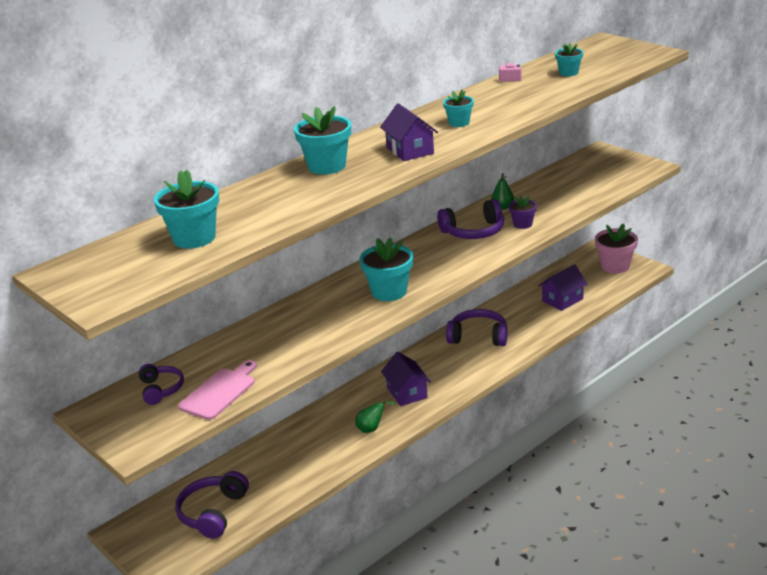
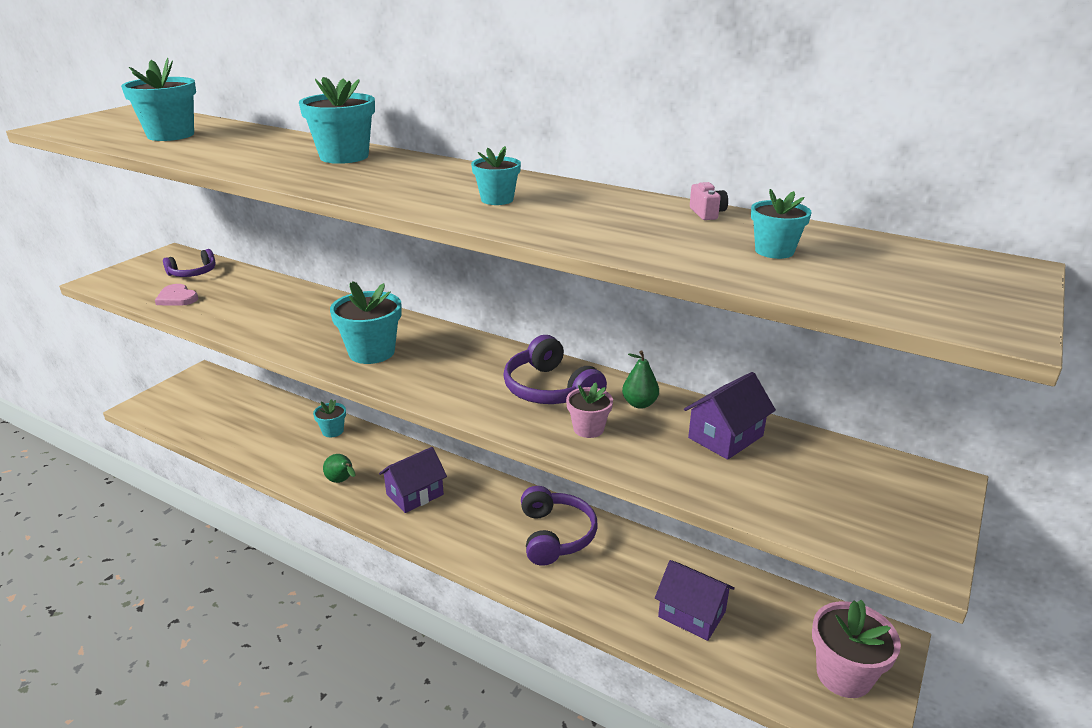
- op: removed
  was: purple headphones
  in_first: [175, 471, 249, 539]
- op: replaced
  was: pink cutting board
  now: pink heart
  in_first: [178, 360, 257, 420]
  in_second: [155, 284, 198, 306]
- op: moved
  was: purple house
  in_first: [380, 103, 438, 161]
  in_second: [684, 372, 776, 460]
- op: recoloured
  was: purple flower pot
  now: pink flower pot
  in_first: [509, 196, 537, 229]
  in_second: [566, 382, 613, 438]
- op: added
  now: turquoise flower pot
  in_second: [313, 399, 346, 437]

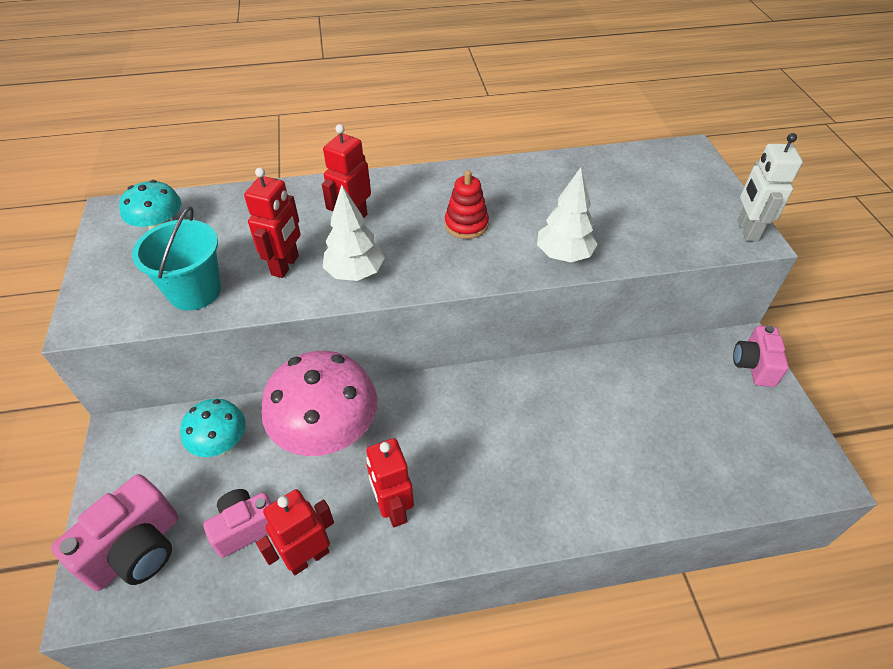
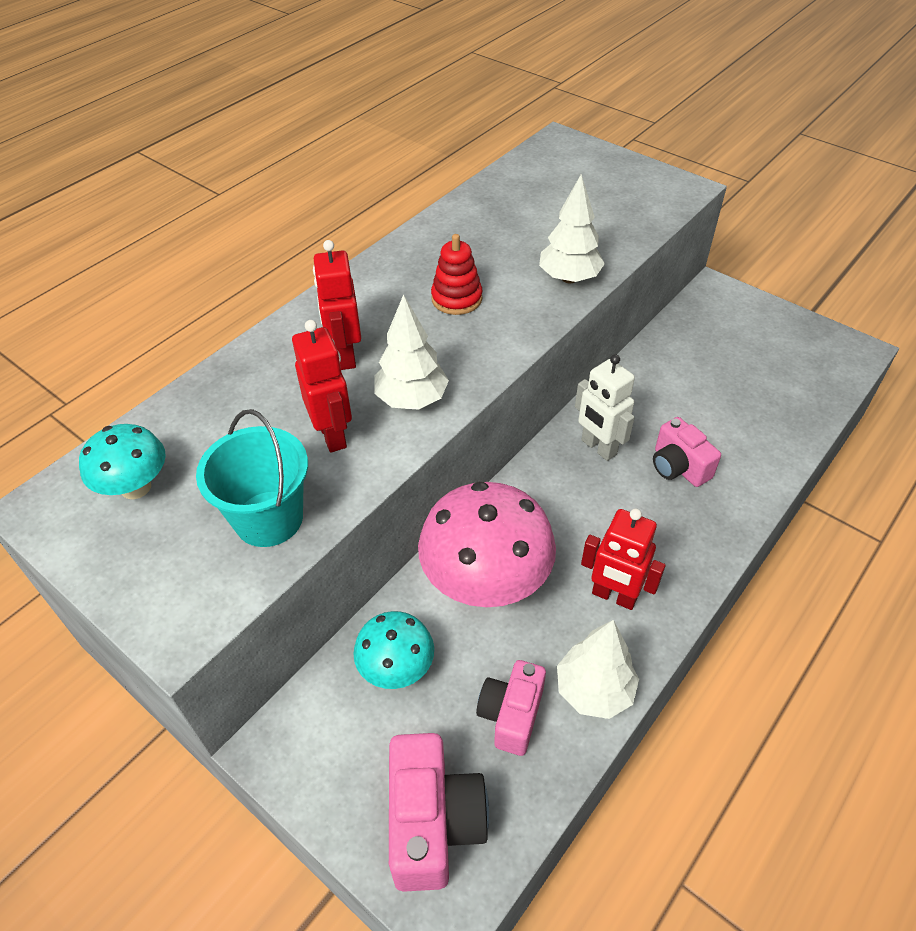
- op: replaced
  was: red robot
  now: white tree
  in_first: [256, 489, 334, 575]
  in_second: [557, 620, 639, 719]
- op: moved
  was: pink camera
  in_first: [733, 325, 789, 387]
  in_second: [653, 417, 721, 487]
- op: moved
  was: white robot
  in_first: [737, 133, 803, 241]
  in_second: [575, 354, 635, 461]

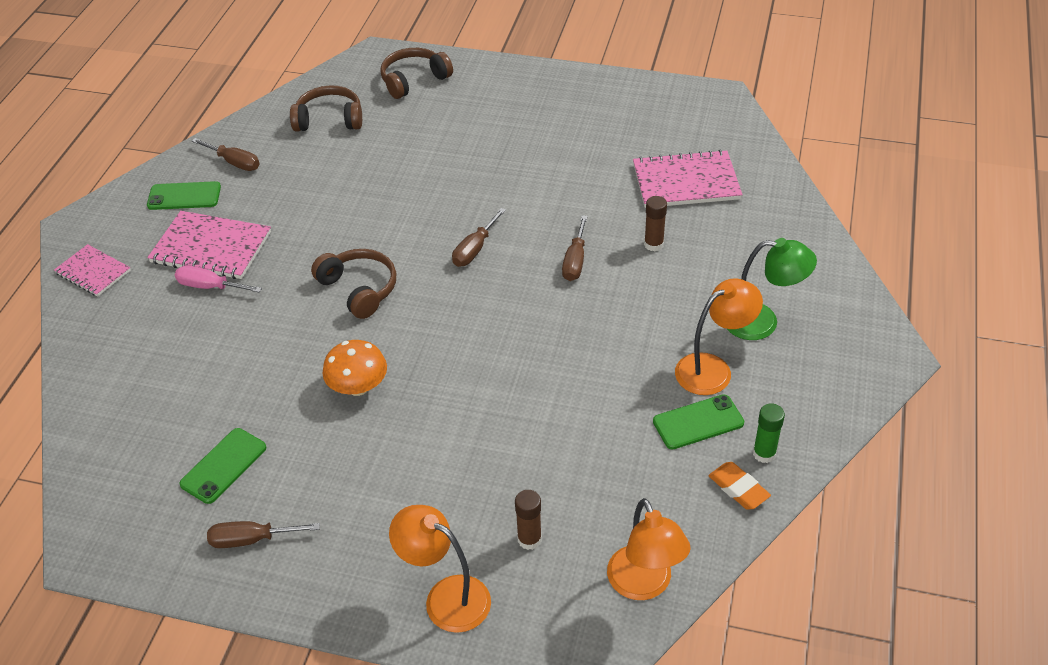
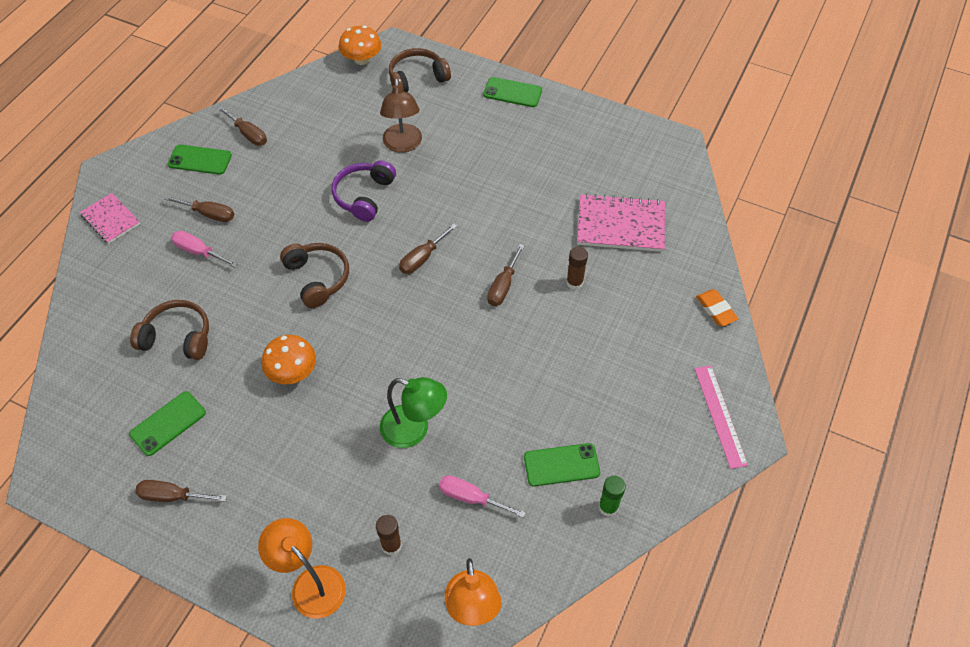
- op: replaced
  was: pink notebook
  now: brown screwdriver
  in_first: [147, 211, 271, 279]
  in_second: [164, 195, 234, 222]
- op: moved
  was: brown headphones
  in_first: [290, 85, 362, 131]
  in_second: [130, 300, 209, 360]
- op: removed
  was: orange lamp
  in_first: [675, 278, 763, 395]
- op: moved
  was: orange eraser
  in_first: [708, 462, 771, 510]
  in_second: [696, 289, 738, 326]
- op: moved
  was: green lamp
  in_first: [727, 238, 817, 340]
  in_second: [380, 377, 447, 448]
- op: added
  now: purple headphones
  in_second: [332, 160, 396, 222]
- op: added
  now: orange mushroom
  in_second: [339, 26, 382, 65]
- op: added
  now: brown lamp
  in_second: [380, 78, 422, 153]
- op: added
  now: pink screwdriver
  in_second: [439, 475, 526, 518]
- op: added
  now: green phone
  in_second: [483, 77, 542, 107]
- op: added
  now: pink ruler
  in_second: [695, 366, 748, 469]

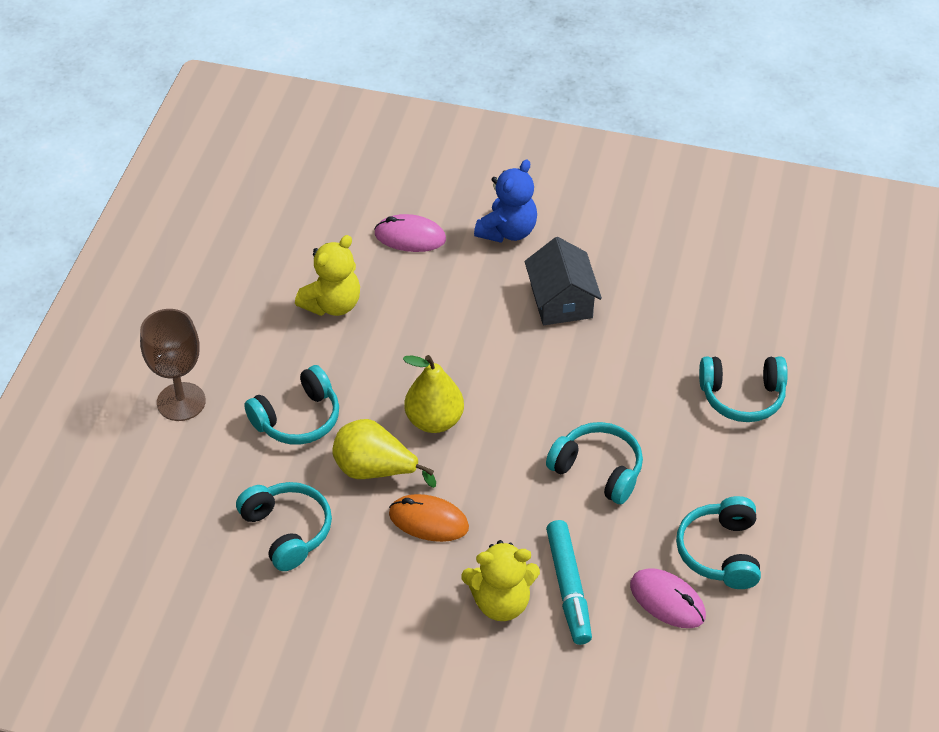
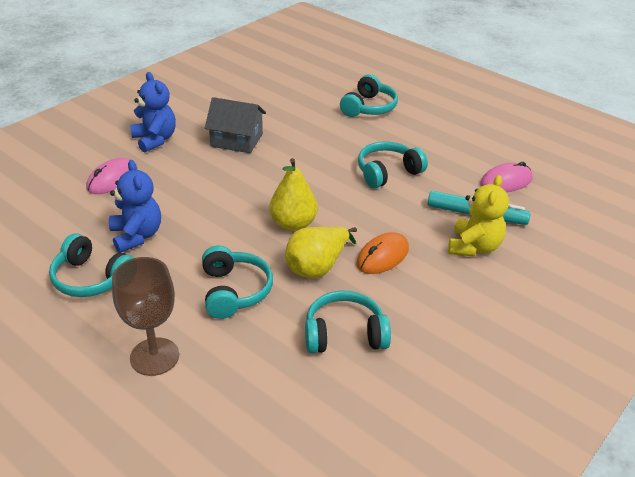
- op: recoloured
  was: yellow teddy bear
  now: blue teddy bear
  in_first: [295, 235, 360, 316]
  in_second: [109, 160, 161, 253]
- op: moved
  was: turquoise headphones
  in_first: [676, 496, 761, 589]
  in_second: [49, 233, 134, 297]

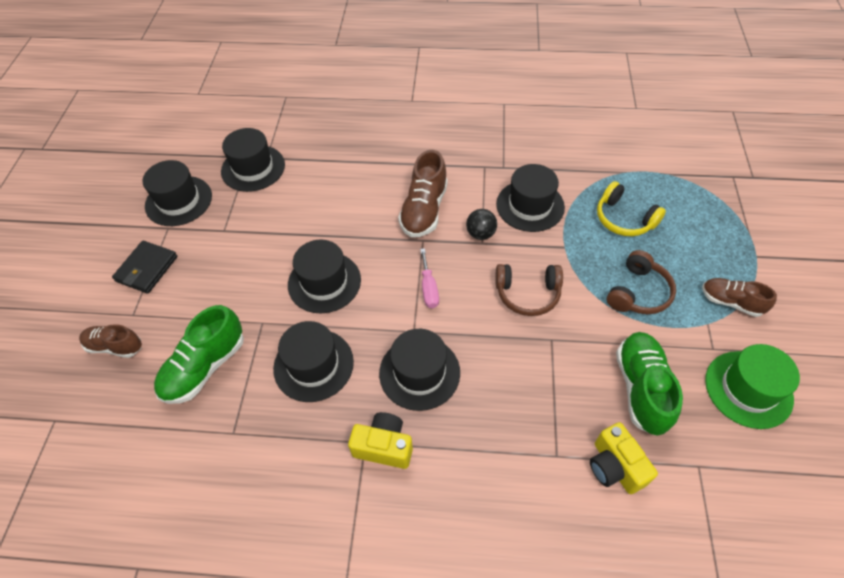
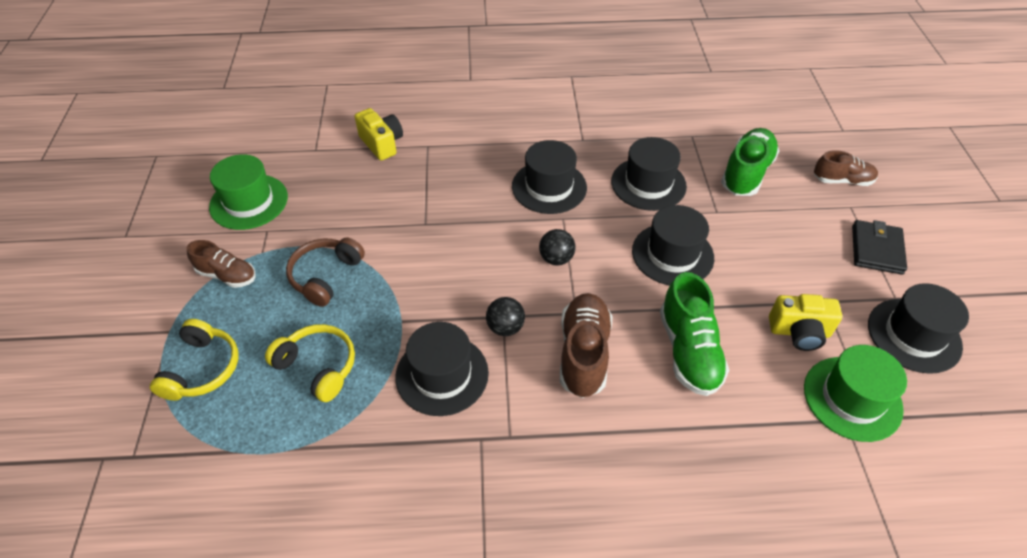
- op: recoloured
  was: black hat
  now: green hat
  in_first: [221, 128, 285, 192]
  in_second: [804, 345, 907, 442]
- op: moved
  was: yellow camera
  in_first: [348, 412, 413, 469]
  in_second: [769, 294, 842, 351]
- op: replaced
  was: pink screwdriver
  now: black ball
  in_first: [420, 248, 439, 308]
  in_second: [539, 229, 576, 266]
- op: removed
  was: brown headphones
  in_first: [495, 264, 563, 316]
- op: moved
  was: green shoe
  in_first: [616, 332, 683, 436]
  in_second: [660, 272, 729, 396]
- op: added
  now: yellow headphones
  in_second: [150, 319, 238, 401]

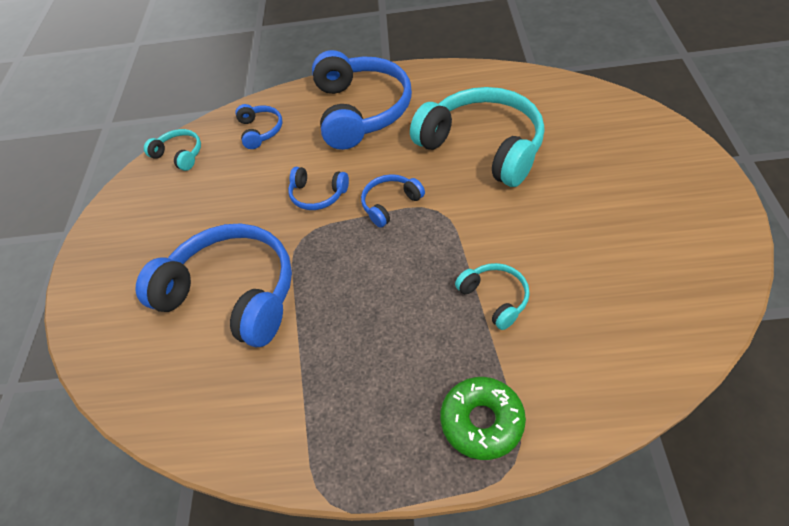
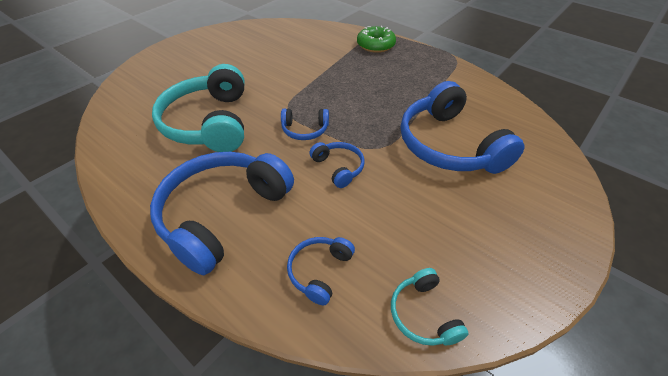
- op: removed
  was: turquoise headphones
  in_first: [455, 263, 530, 330]

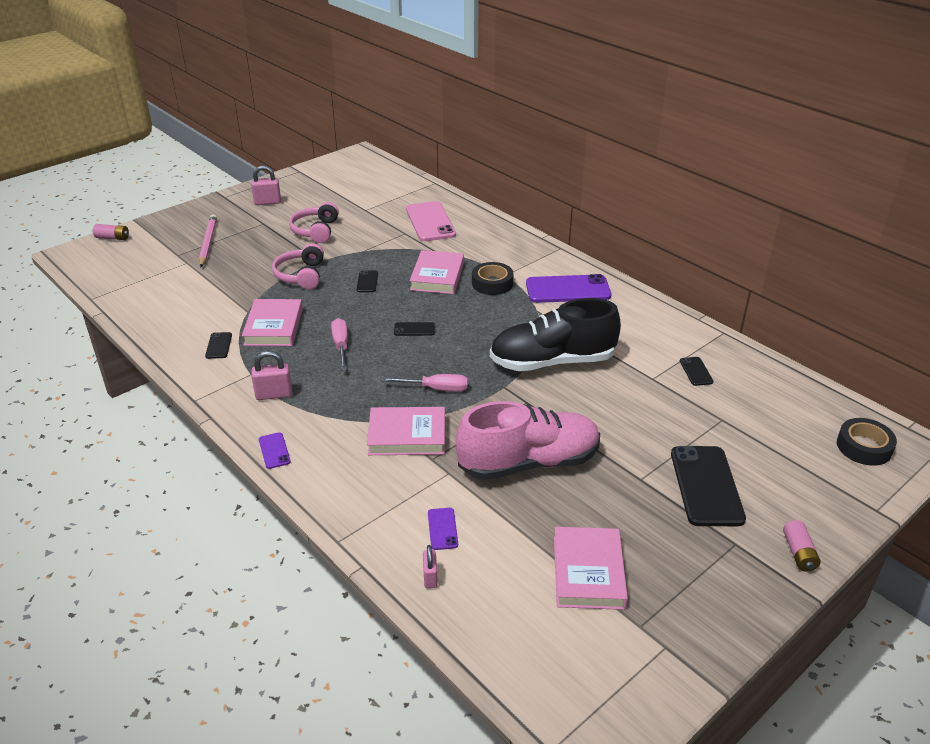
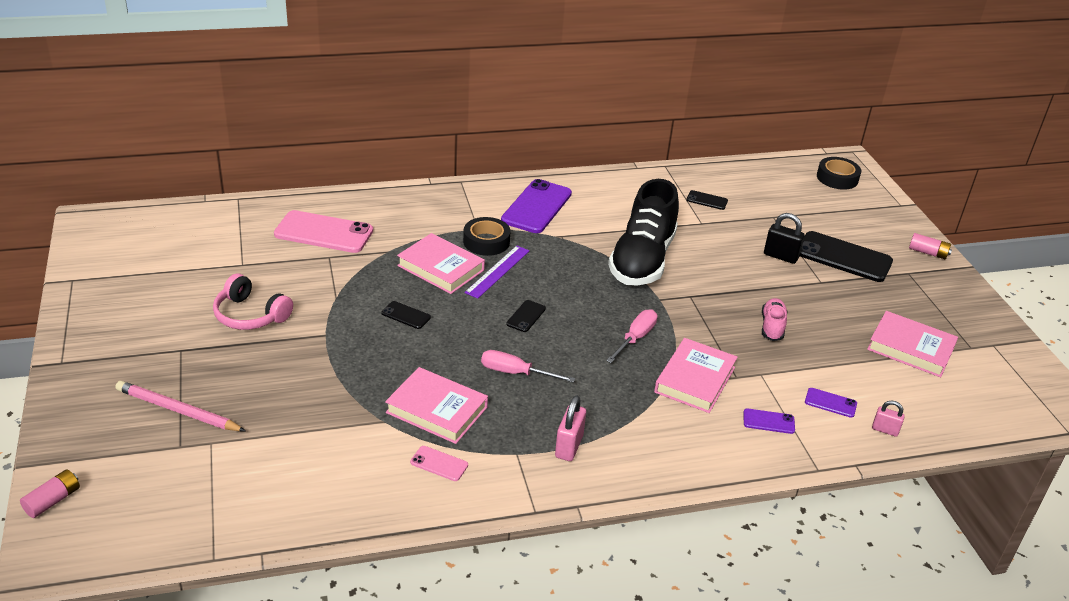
- op: recoloured
  was: black phone
  now: pink phone
  in_first: [205, 332, 232, 359]
  in_second: [410, 446, 468, 481]
- op: removed
  was: pink padlock
  in_first: [251, 165, 281, 205]
- op: moved
  was: purple phone
  in_first: [259, 432, 291, 469]
  in_second: [743, 409, 795, 434]
- op: removed
  was: pink headphones
  in_first: [272, 243, 324, 289]
- op: resized
  was: pink shoe
  in_first: [456, 401, 600, 480]
  in_second: [762, 298, 788, 341]
  ratio: 0.44
- op: added
  now: purple ruler
  in_second: [464, 246, 529, 299]
- op: added
  now: black padlock
  in_second: [764, 213, 805, 264]

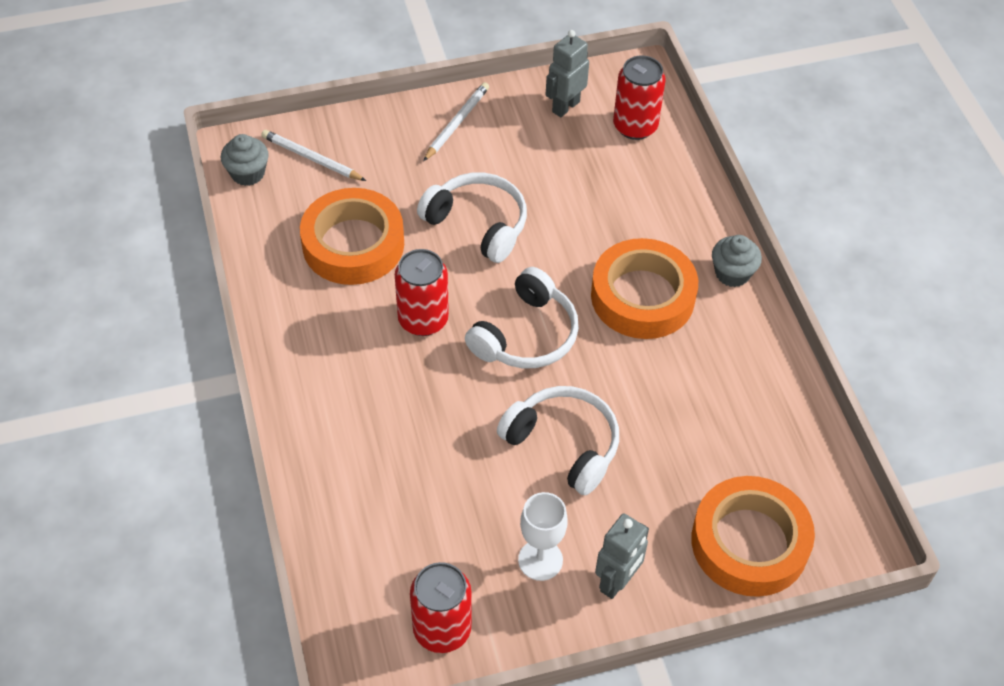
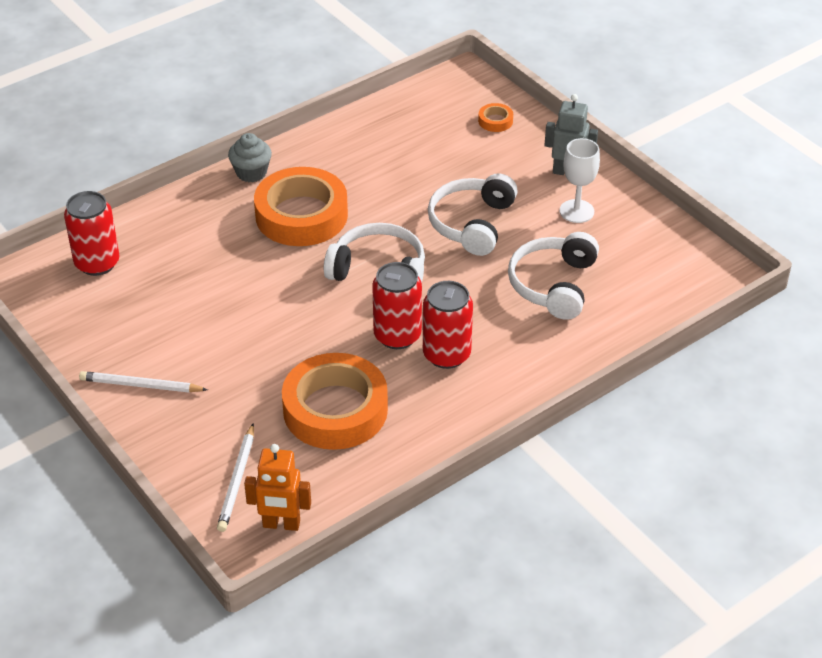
- op: replaced
  was: grey cupcake
  now: orange robot
  in_first: [221, 134, 269, 186]
  in_second: [244, 444, 311, 531]
- op: moved
  was: red can
  in_first: [410, 562, 472, 653]
  in_second: [423, 281, 473, 369]
- op: moved
  was: white headphones
  in_first: [417, 173, 527, 263]
  in_second: [508, 232, 599, 320]
- op: removed
  was: grey robot
  in_first: [546, 30, 589, 117]
- op: resized
  was: orange tape
  in_first: [691, 476, 815, 597]
  in_second: [478, 103, 513, 132]
  ratio: 0.4

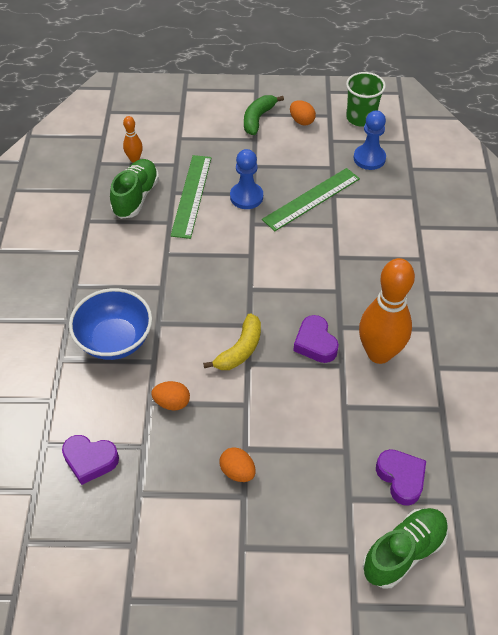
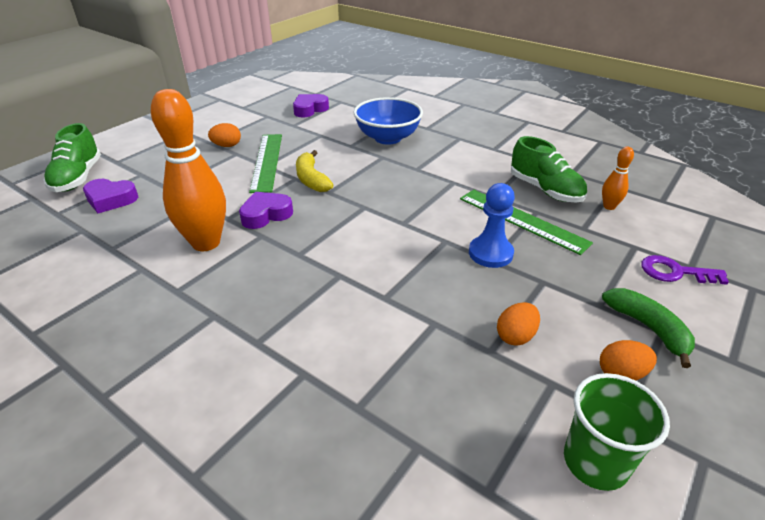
- op: moved
  was: orange egg
  in_first: [152, 381, 190, 411]
  in_second: [497, 302, 540, 346]
- op: moved
  was: green ruler
  in_first: [262, 168, 360, 231]
  in_second: [249, 134, 282, 193]
- op: turned
  was: purple heart
  in_first: [293, 315, 339, 363]
  in_second: [239, 192, 293, 229]
  clockwise: -45
- op: removed
  was: blue pawn
  in_first: [354, 111, 386, 170]
- op: added
  now: purple key
  in_second: [641, 255, 729, 285]

